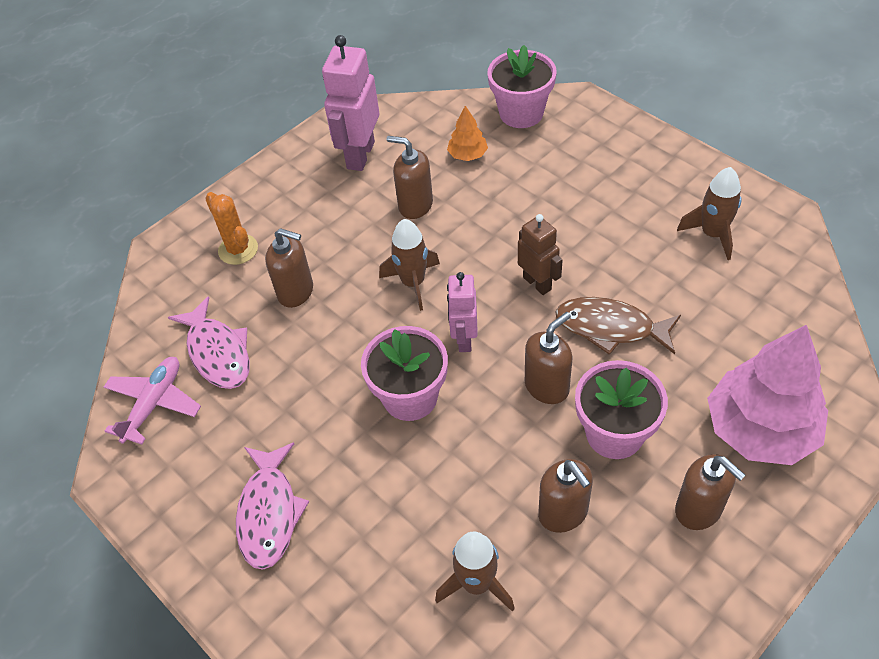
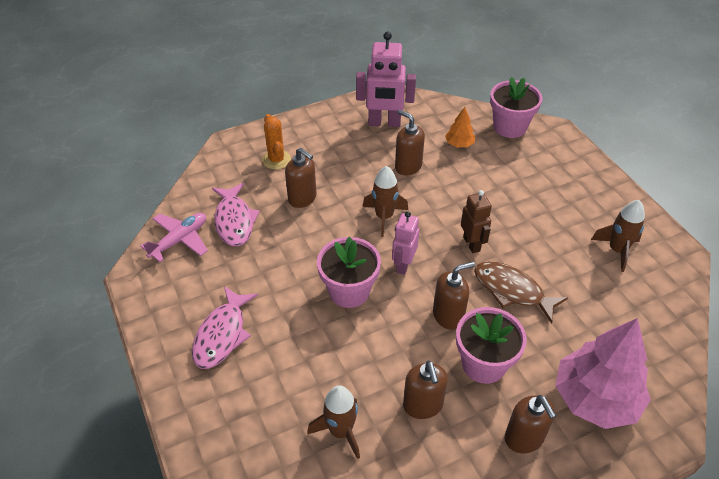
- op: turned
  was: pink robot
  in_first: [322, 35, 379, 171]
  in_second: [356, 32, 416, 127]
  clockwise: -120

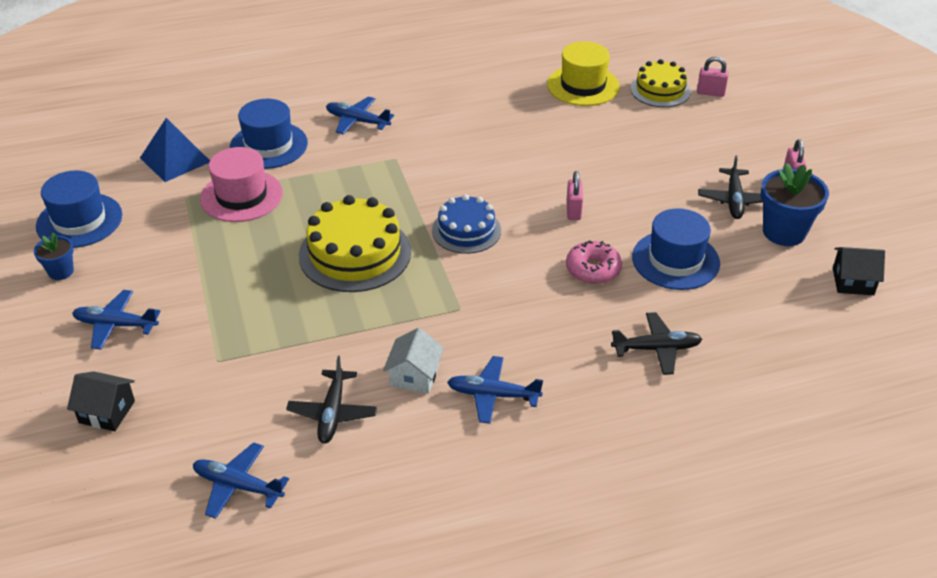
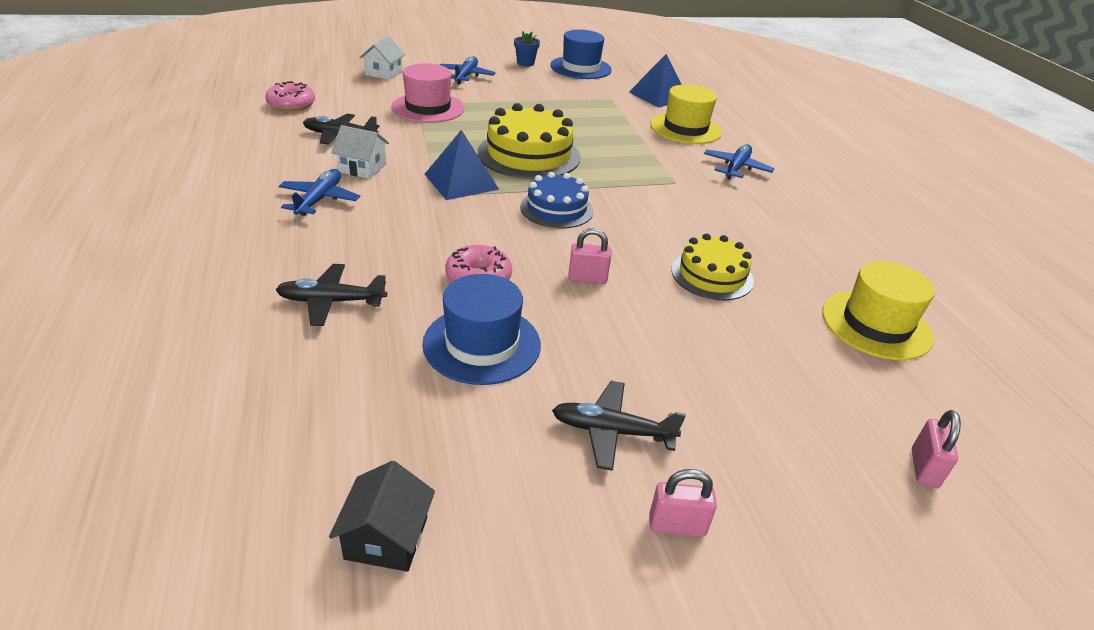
- op: recoloured
  was: black house
  now: white house
  in_first: [67, 371, 135, 431]
  in_second: [359, 36, 405, 80]
- op: replaced
  was: blue plane
  now: pink donut
  in_first: [193, 442, 289, 519]
  in_second: [265, 81, 315, 111]
- op: moved
  was: pink hat
  in_first: [200, 147, 283, 222]
  in_second: [391, 63, 465, 123]
- op: recoloured
  was: blue hat
  now: yellow hat
  in_first: [230, 99, 308, 169]
  in_second: [650, 85, 722, 144]
- op: turned
  was: black plane
  in_first: [611, 312, 702, 375]
  in_second: [276, 264, 387, 326]
  clockwise: 90
- op: moved
  was: yellow cake
  in_first: [631, 59, 691, 107]
  in_second: [671, 233, 754, 300]
- op: removed
  was: blue flower pot
  in_first: [761, 163, 829, 246]
- op: added
  now: blue pyramid
  in_second: [424, 130, 499, 200]

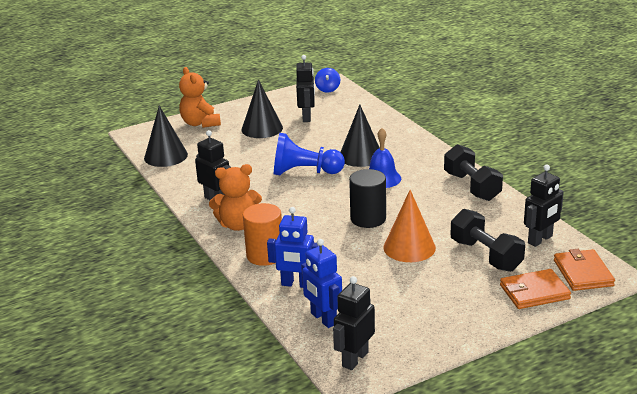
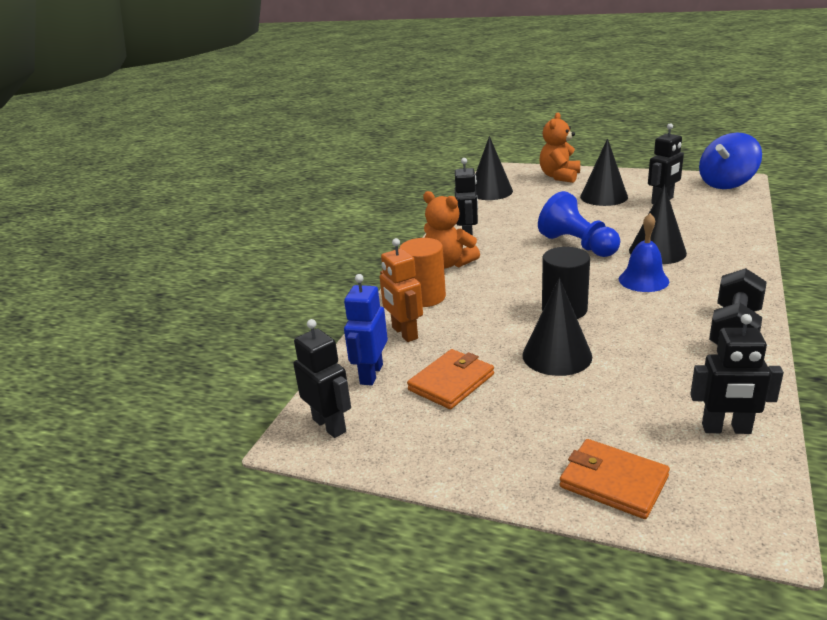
- op: recoloured
  was: blue robot
  now: orange robot
  in_first: [267, 207, 319, 288]
  in_second: [380, 238, 423, 342]
- op: resized
  was: blue spinning top
  in_first: [315, 68, 340, 93]
  in_second: [699, 133, 762, 189]
  ratio: 1.95
- op: turned
  was: black robot
  in_first: [333, 276, 375, 370]
  in_second: [293, 319, 351, 438]
  clockwise: 60
- op: recoloured
  was: orange cone
  now: black cone
  in_first: [383, 190, 436, 262]
  in_second: [522, 278, 592, 376]
- op: removed
  was: black dumbbell
  in_first: [450, 209, 525, 272]
- op: moved
  was: orange wallet
  in_first: [554, 249, 615, 291]
  in_second: [407, 349, 494, 409]

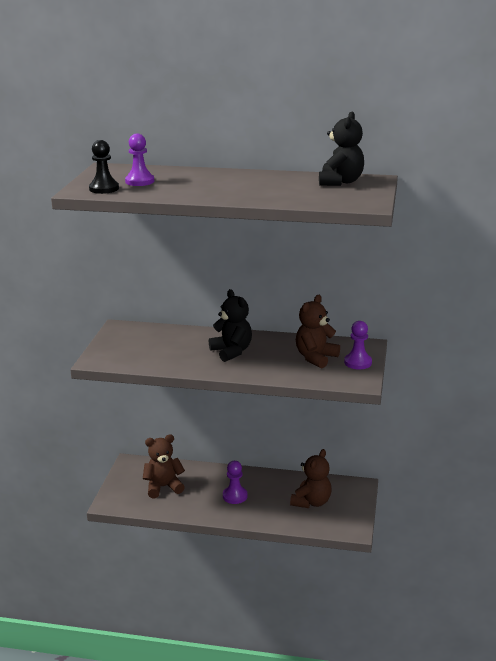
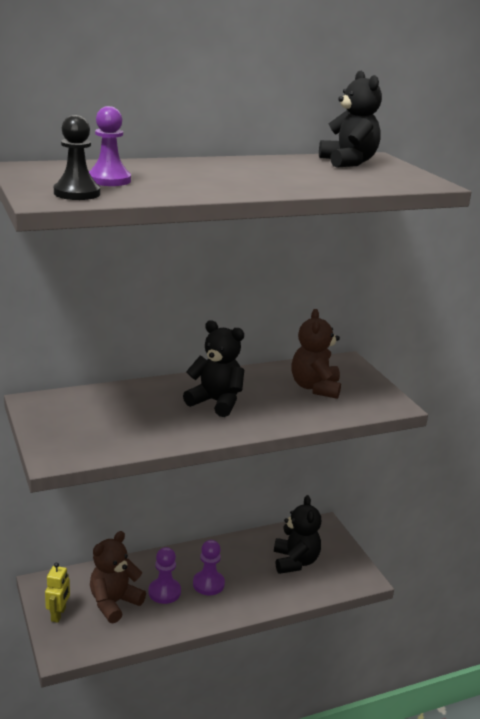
- op: recoloured
  was: brown teddy bear
  now: black teddy bear
  in_first: [290, 449, 331, 508]
  in_second: [274, 495, 321, 574]
- op: moved
  was: purple pawn
  in_first: [344, 321, 372, 369]
  in_second: [149, 547, 181, 604]
- op: added
  now: yellow robot
  in_second: [45, 562, 70, 623]

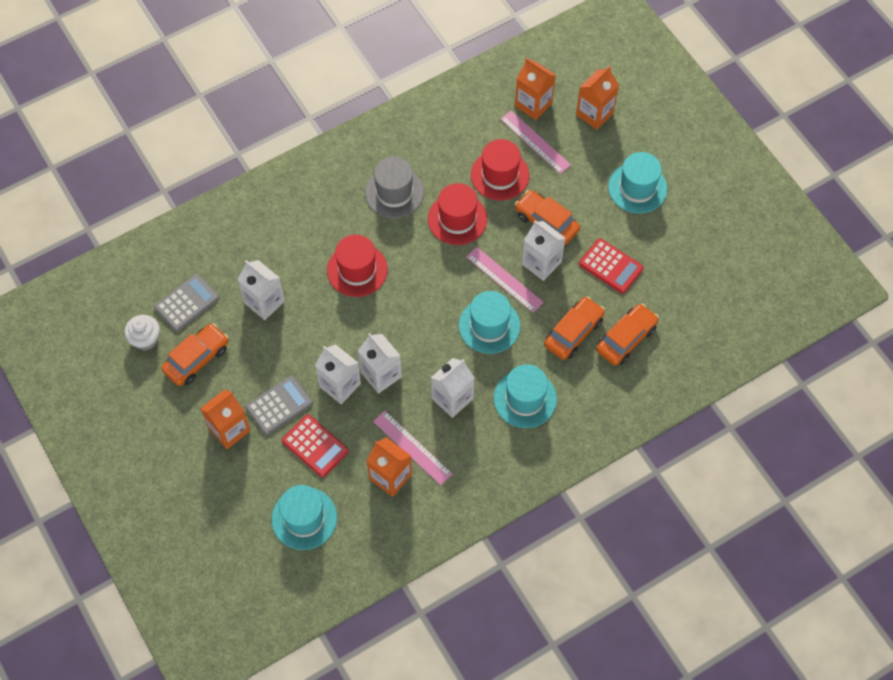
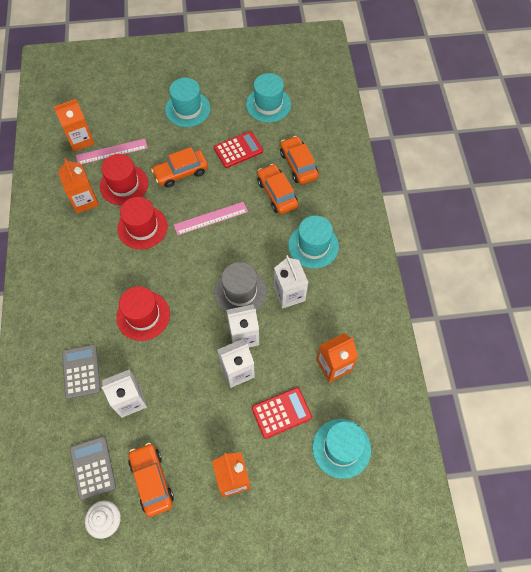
- op: moved
  was: grey calculator
  in_first: [245, 375, 313, 435]
  in_second: [62, 344, 101, 399]
- op: moved
  was: grey hat
  in_first: [365, 157, 424, 218]
  in_second: [214, 262, 267, 313]
- op: removed
  was: pink ruler
  in_first: [373, 411, 453, 485]
- op: moved
  was: turquoise hat
  in_first: [459, 291, 521, 354]
  in_second: [246, 73, 291, 123]
- op: removed
  was: white carton
  in_first: [522, 220, 565, 281]
- op: moved
  was: orange carton
  in_first: [576, 66, 619, 130]
  in_second: [58, 158, 99, 214]

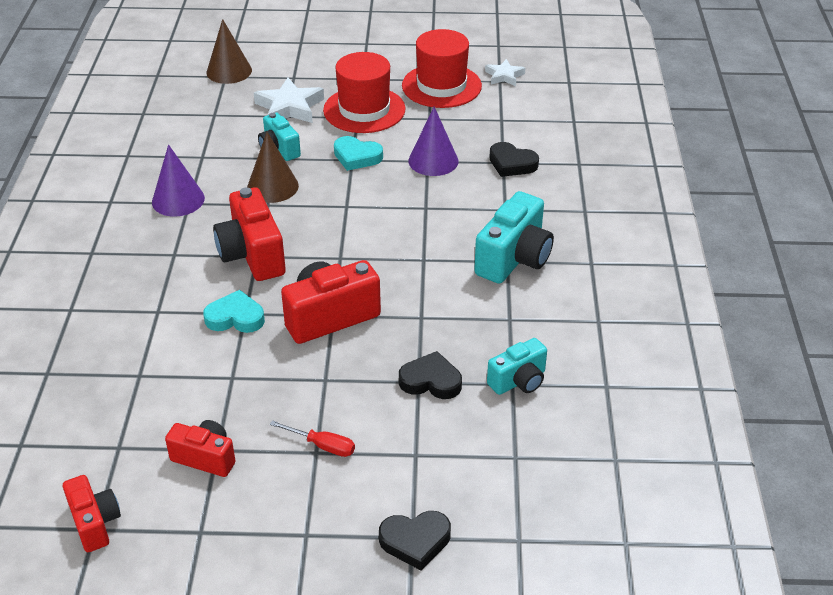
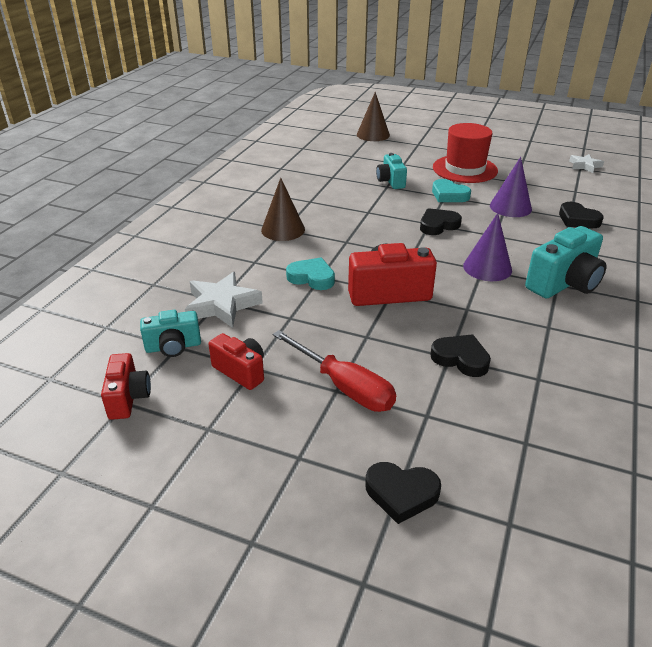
- op: moved
  was: purple cone
  in_first: [152, 145, 205, 217]
  in_second: [463, 213, 512, 281]
- op: removed
  was: red camera
  in_first: [213, 187, 286, 281]
- op: moved
  was: brown cone
  in_first: [247, 132, 299, 203]
  in_second: [261, 178, 305, 241]
- op: moved
  was: white star
  in_first: [254, 78, 324, 123]
  in_second: [185, 272, 263, 328]
- op: resized
  was: red screwdriver
  in_first: [269, 420, 355, 457]
  in_second: [273, 330, 396, 412]
  ratio: 1.83
- op: removed
  was: red hat
  in_first: [402, 29, 482, 108]
- op: moved
  was: turquoise camera
  in_first: [487, 338, 547, 395]
  in_second: [140, 310, 201, 357]
- op: added
  now: black heart
  in_second: [420, 208, 462, 235]

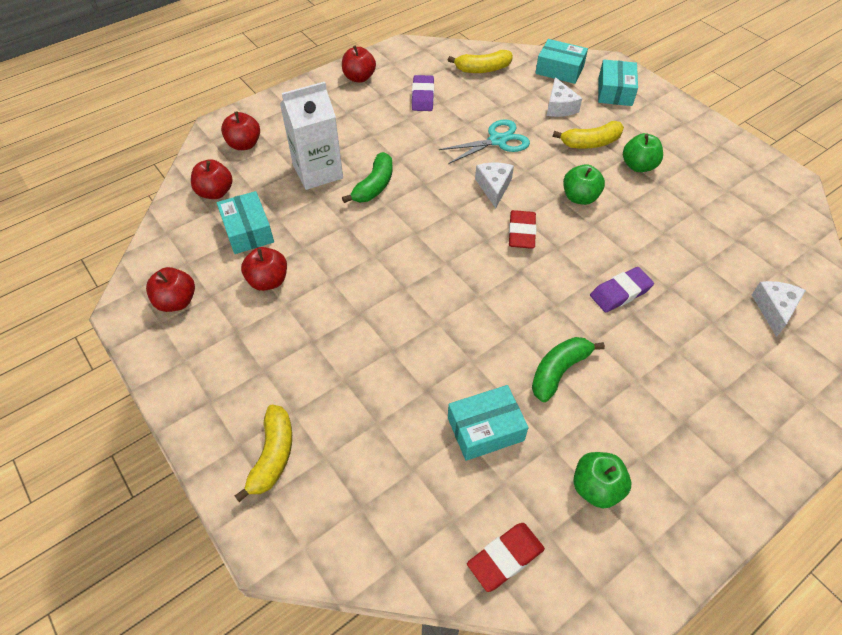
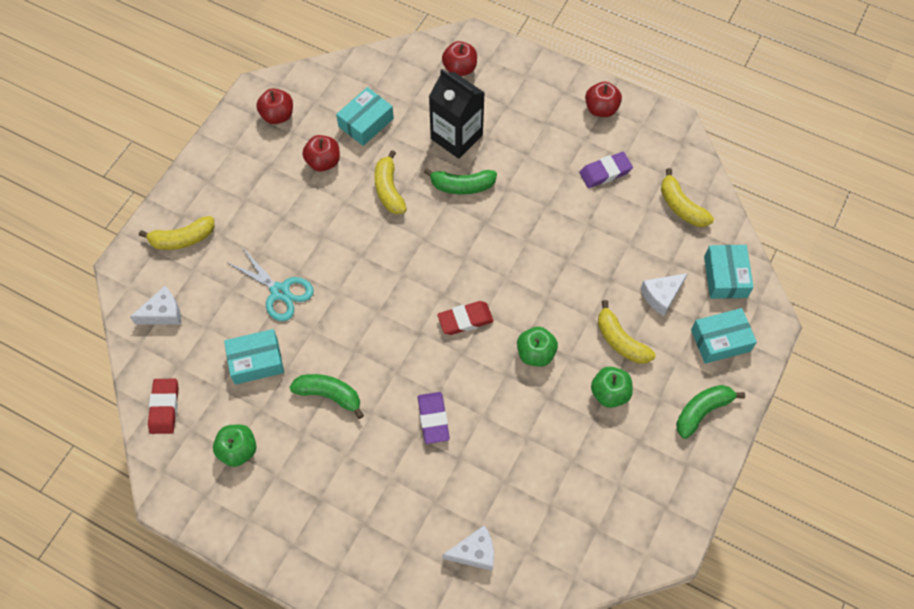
- op: removed
  was: red apple
  in_first: [191, 159, 233, 199]
- op: recoloured
  was: white carton
  now: black carton
  in_first: [280, 82, 343, 190]
  in_second: [429, 69, 485, 159]
- op: moved
  was: turquoise scissors
  in_first: [439, 119, 530, 164]
  in_second: [228, 249, 314, 321]
- op: turned
  was: turquoise box
  in_first: [448, 385, 529, 461]
  in_second: [224, 329, 284, 385]
  clockwise: -60
- op: turned
  was: red eraser
  in_first: [467, 523, 545, 592]
  in_second: [148, 379, 179, 434]
  clockwise: 60
- op: moved
  was: white cheese
  in_first: [475, 163, 514, 208]
  in_second: [130, 286, 181, 325]
- op: turned
  was: purple eraser
  in_first: [590, 267, 654, 312]
  in_second: [418, 392, 450, 444]
  clockwise: 45
- op: added
  now: yellow banana
  in_second: [374, 150, 407, 214]
- op: added
  now: green banana
  in_second: [676, 385, 745, 439]

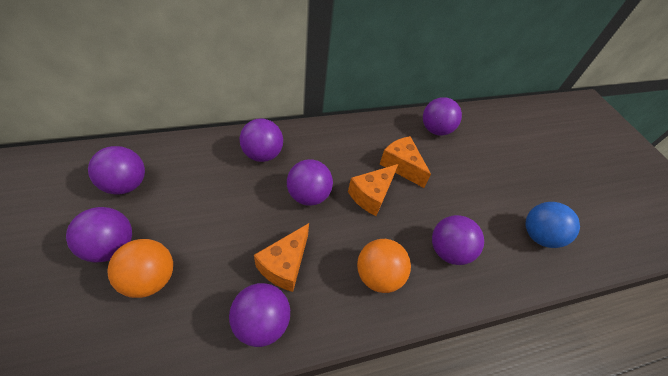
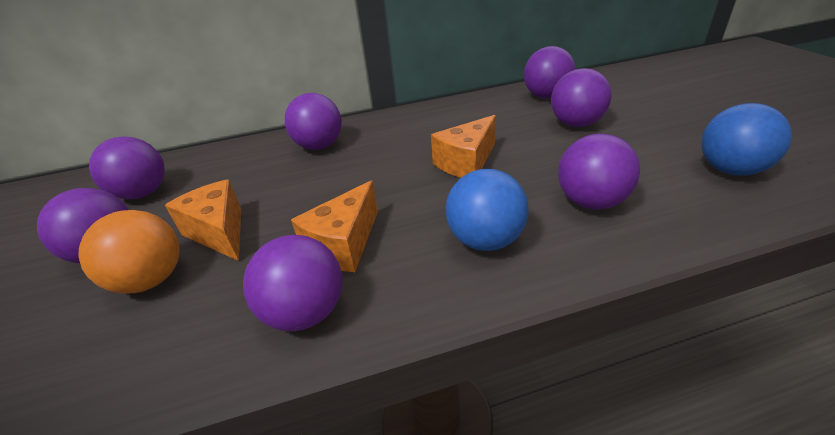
- op: moved
  was: purple ball
  in_first: [287, 159, 333, 206]
  in_second: [551, 68, 612, 127]
- op: recoloured
  was: orange ball
  now: blue ball
  in_first: [357, 239, 411, 293]
  in_second: [446, 169, 529, 251]
- op: moved
  was: orange cheese
  in_first: [379, 136, 431, 188]
  in_second: [165, 179, 241, 261]

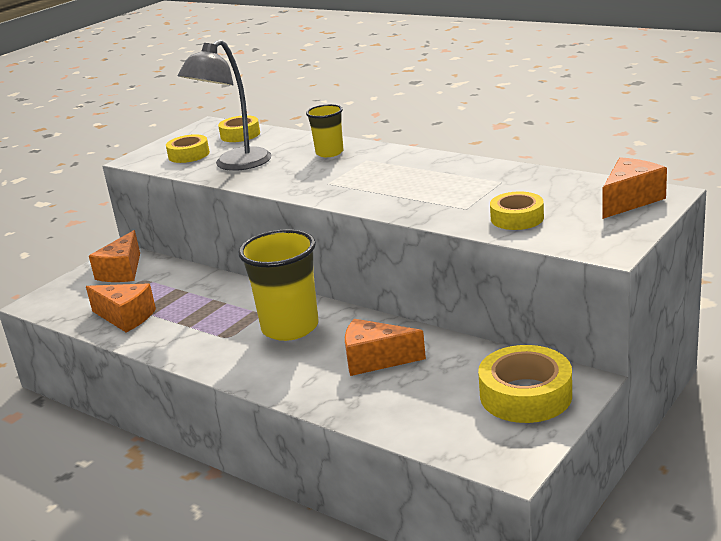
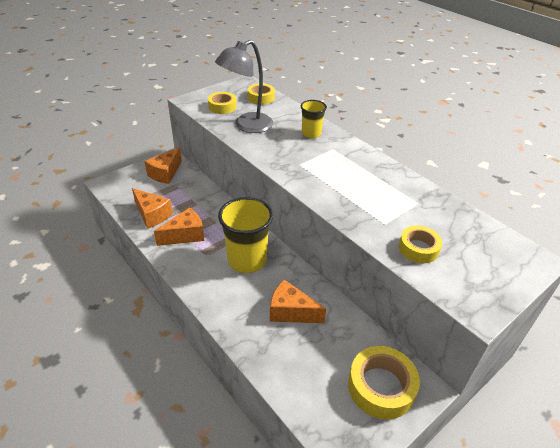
- op: moved
  was: orange cheese
  in_first: [602, 157, 667, 219]
  in_second: [154, 207, 204, 246]

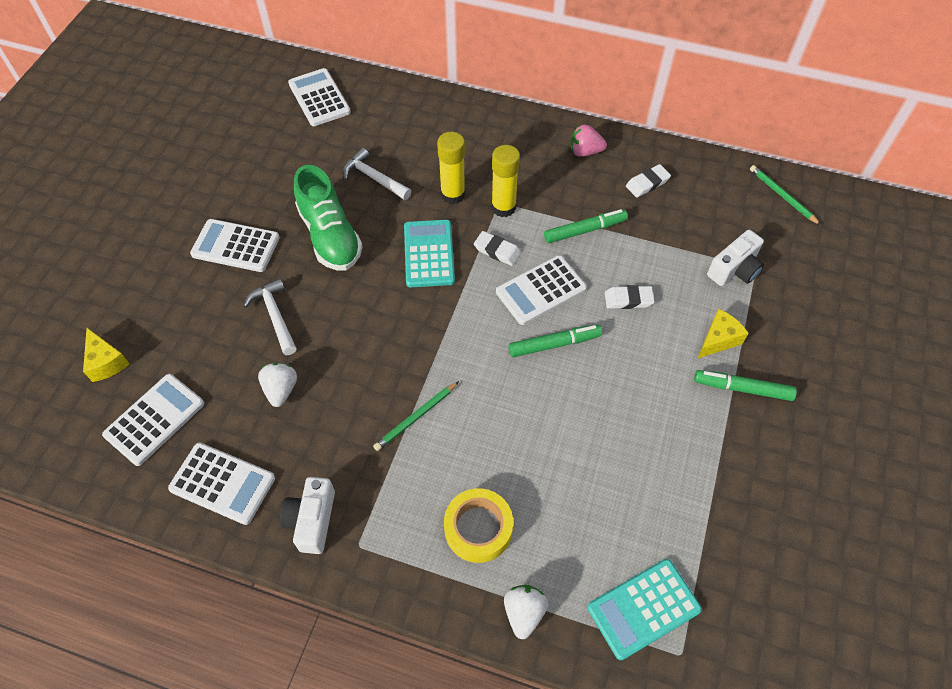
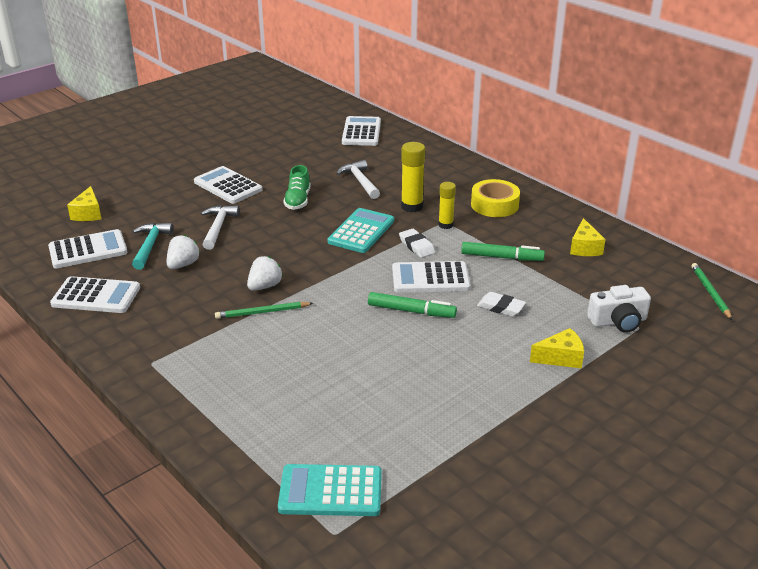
- op: turned
  was: white calculator
  in_first: [168, 443, 275, 525]
  in_second: [50, 276, 140, 313]
  clockwise: -45
- op: removed
  was: white camera
  in_first: [280, 477, 335, 554]
- op: resized
  was: green shoe
  in_first: [294, 165, 363, 271]
  in_second: [283, 165, 310, 210]
  ratio: 0.6
- op: moved
  was: yellow tape
  in_first: [444, 488, 513, 563]
  in_second: [471, 179, 520, 217]
- op: resized
  was: yellow glue stick
  in_first: [491, 145, 520, 217]
  in_second: [438, 182, 456, 229]
  ratio: 0.66
- op: moved
  was: white strawberry
  in_first: [504, 585, 548, 639]
  in_second: [247, 256, 283, 291]
- op: removed
  was: pink strawberry
  in_first: [570, 125, 607, 157]
- op: replaced
  was: white eraser
  now: yellow cheese
  in_first: [626, 164, 671, 198]
  in_second: [570, 218, 606, 256]
- op: removed
  was: green marker
  in_first: [694, 370, 797, 401]
- op: added
  now: turquoise hammer
  in_second: [132, 223, 173, 270]

